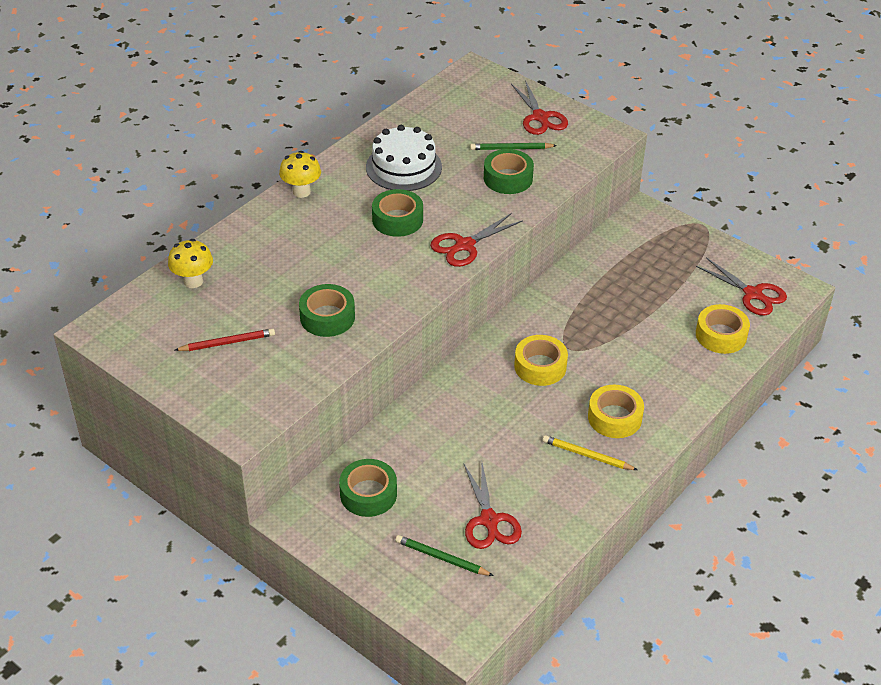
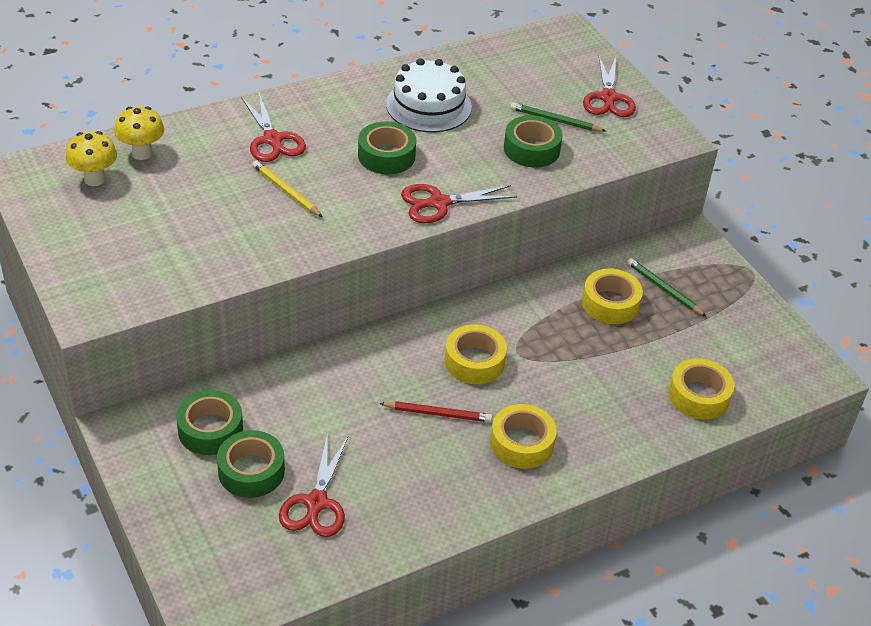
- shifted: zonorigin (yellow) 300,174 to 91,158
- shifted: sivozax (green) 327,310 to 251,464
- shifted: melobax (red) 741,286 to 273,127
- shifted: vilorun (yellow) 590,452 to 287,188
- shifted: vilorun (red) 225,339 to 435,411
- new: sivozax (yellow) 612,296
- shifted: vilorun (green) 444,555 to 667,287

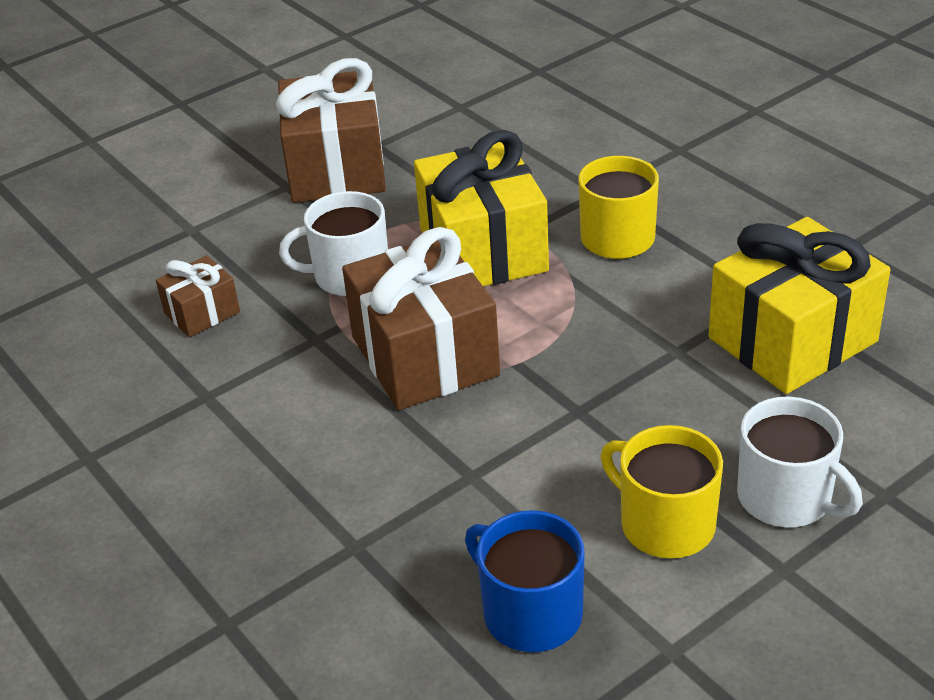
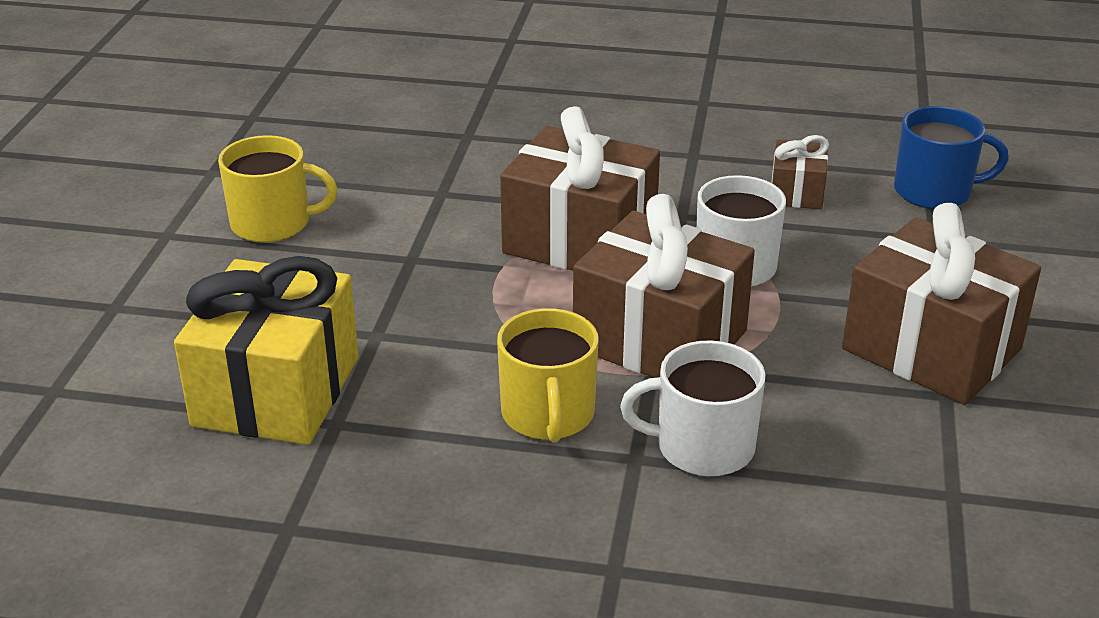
- repainted: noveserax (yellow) 481,208 to noveserax (brown) 664,286
- shifted: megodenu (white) 800,462 to 693,408
- shifted: megodenu (blue) 525,581 to 951,157

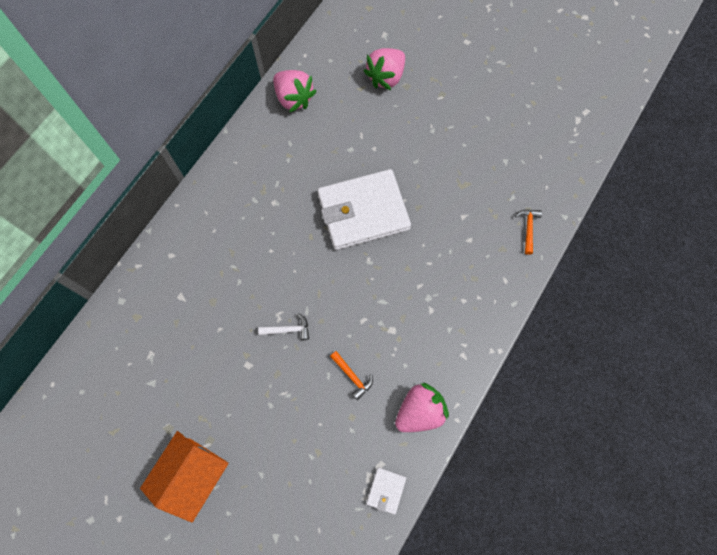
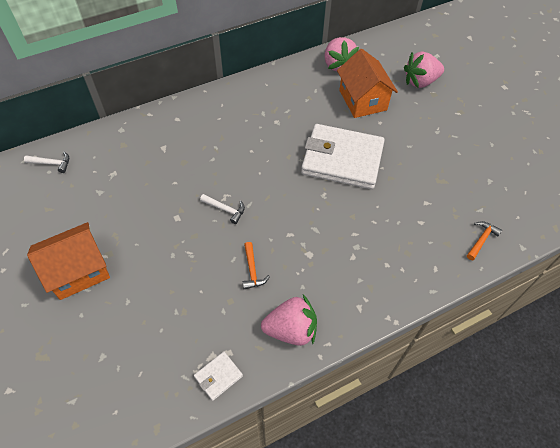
- new: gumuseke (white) 46,162
- new: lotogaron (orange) 367,83

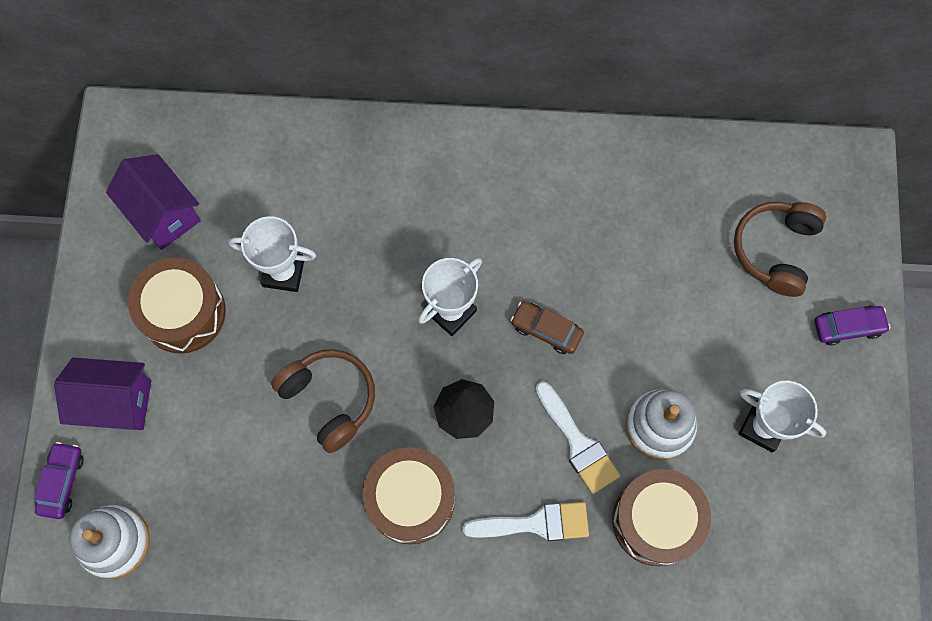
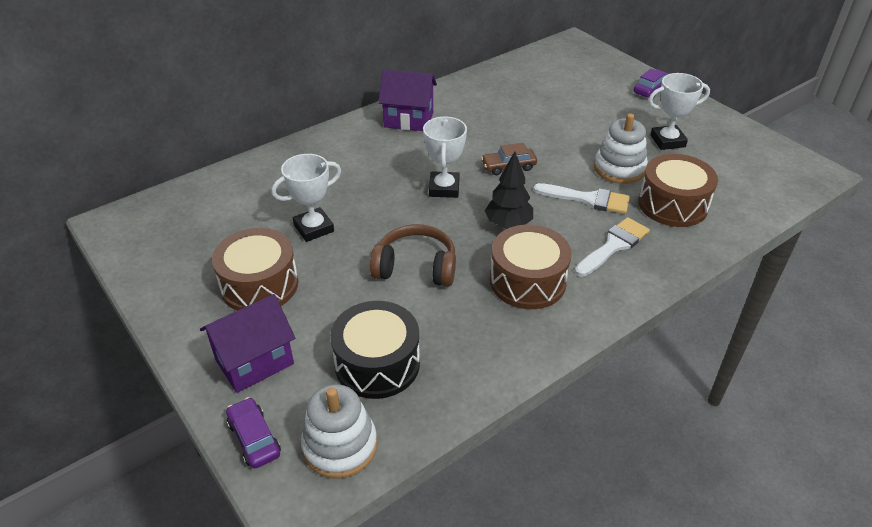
- new: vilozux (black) 375,350
- shifted: lotogaron (purple) 153,202 to 407,100
- gone: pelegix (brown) 780,249

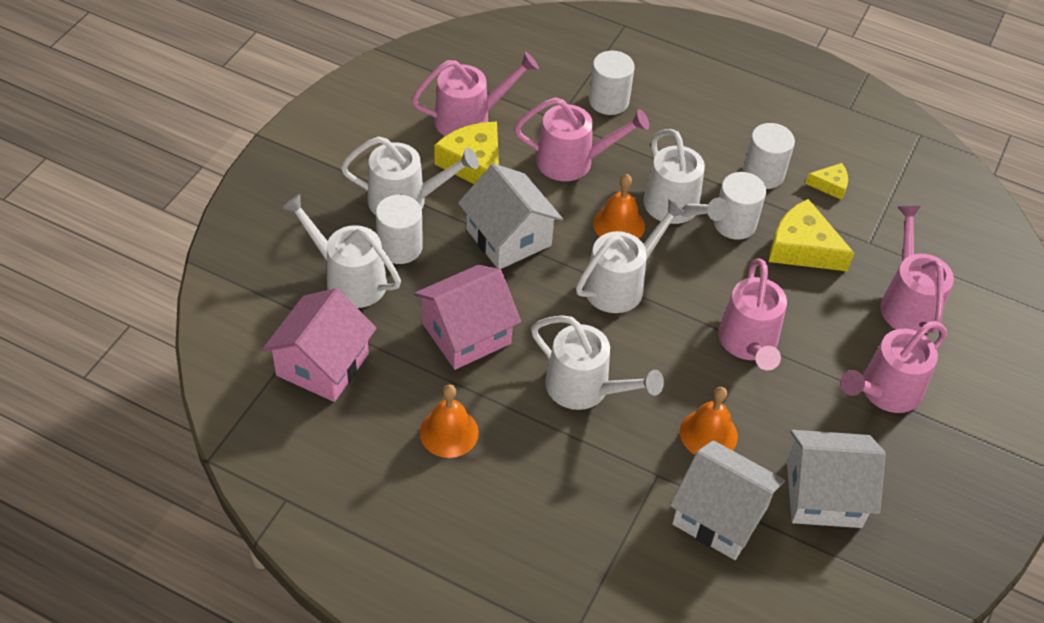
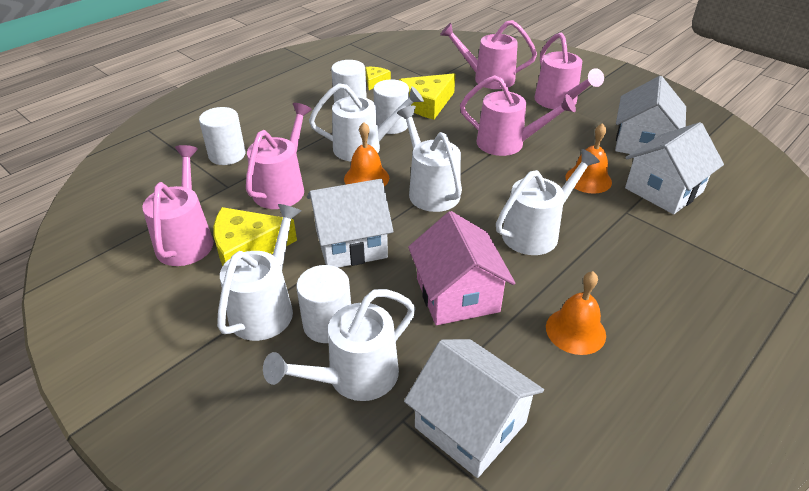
- repainted: lotogaron (pink) 319,345 to lotogaron (white) 474,408

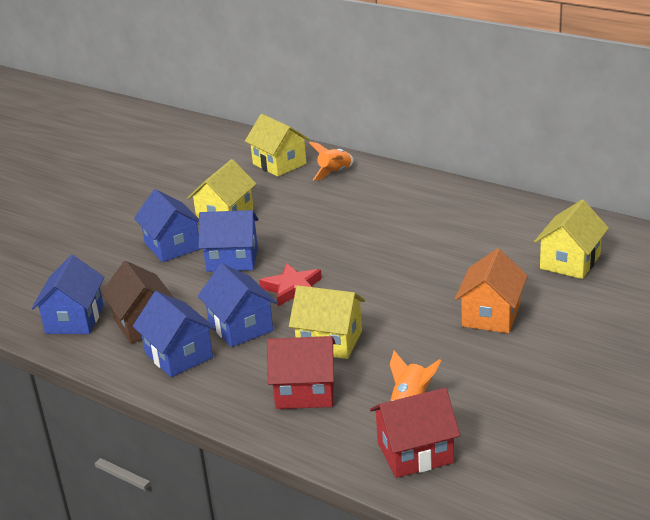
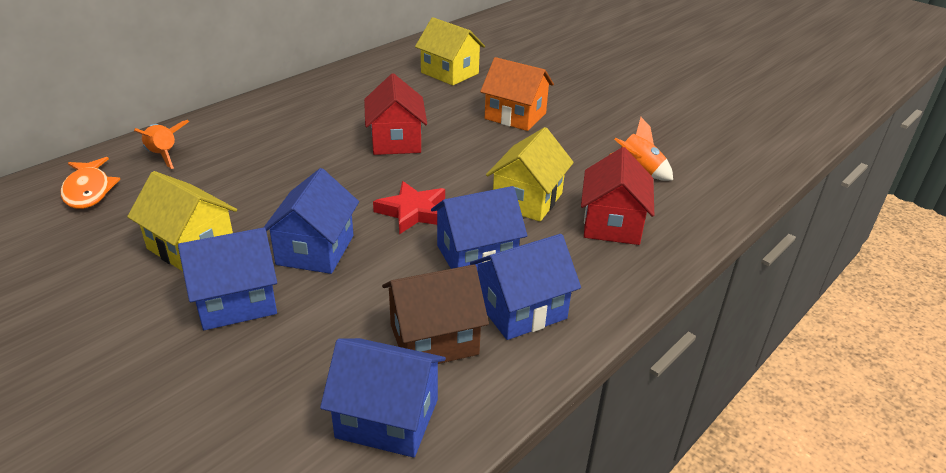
- swapped: lotogaron (yellow) 277,145 to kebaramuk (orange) 90,183
- shifted: lotogaron (red) 415,433 to 395,114

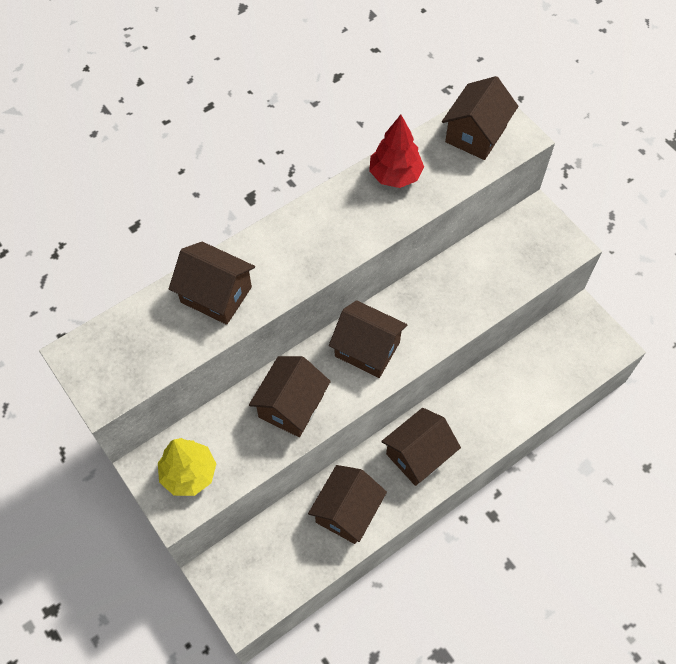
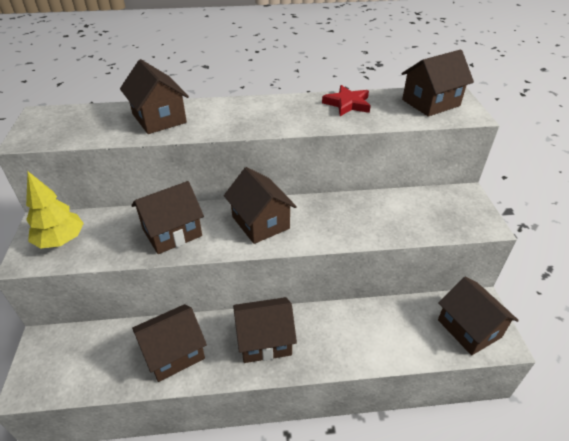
- swapped: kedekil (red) 396,151 to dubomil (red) 346,100
- new: lotogaron (brown) 478,315

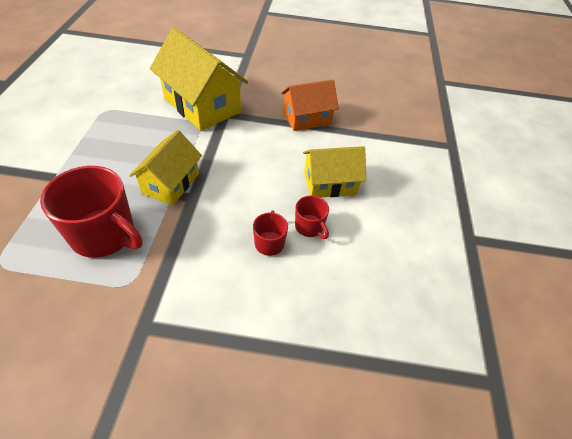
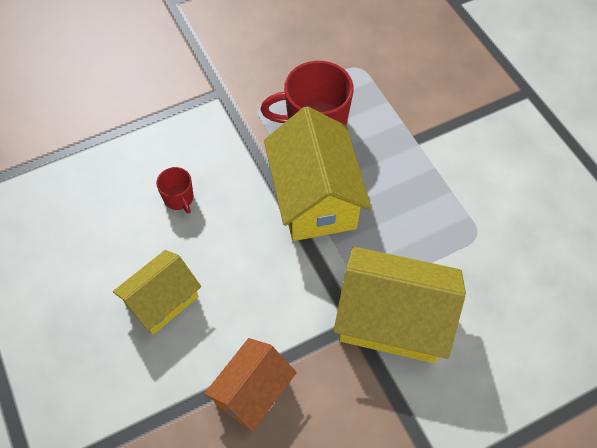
- scaled: lotogaron (yellow) 165,167 = 318,173 x1.61
- gone: megodenu (red) 312,217

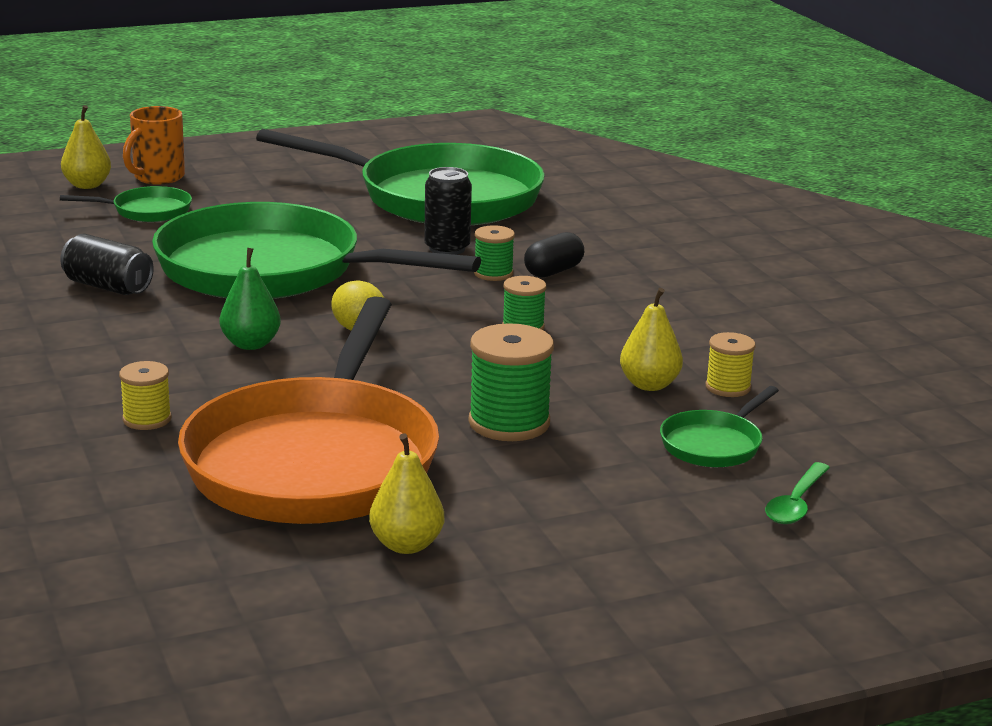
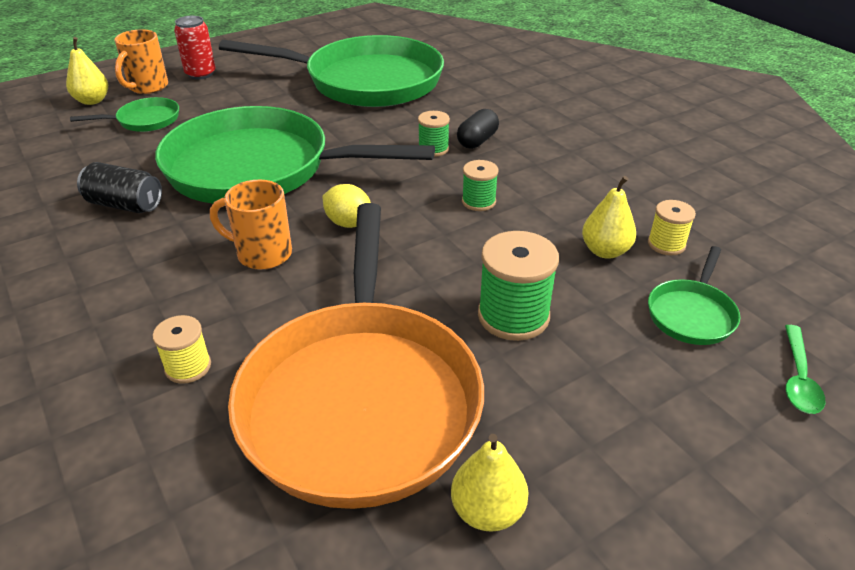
- new: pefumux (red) 195,48
- swapped: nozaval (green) 250,299 to megodenu (orange) 251,225
- gone: pefumux (black) 448,211

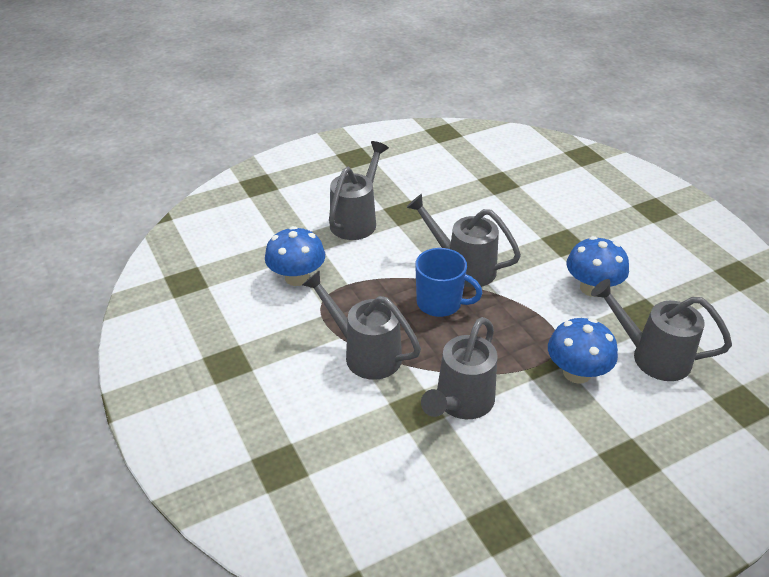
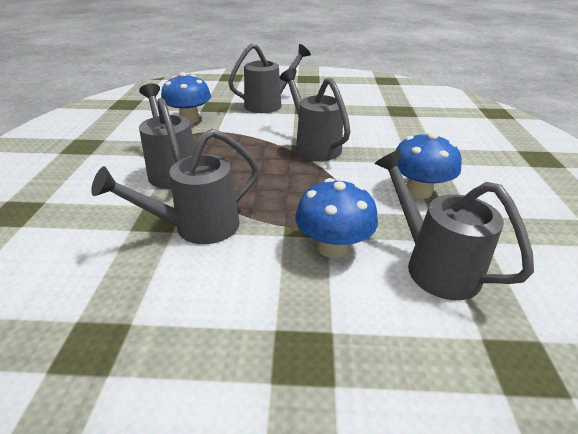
- gone: megodenu (blue) 448,282

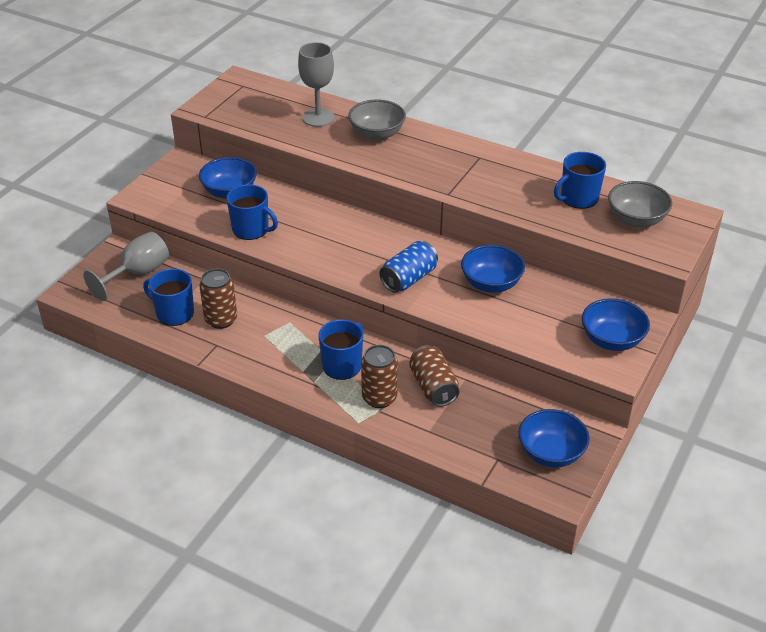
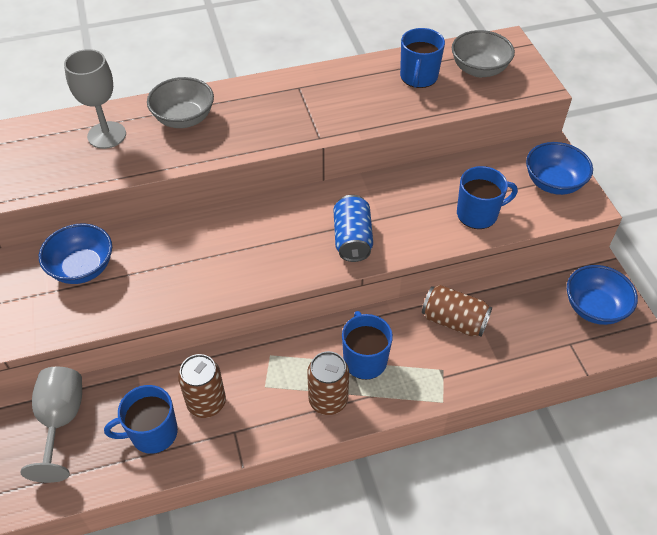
- shifted: pefumux (brown) 379,376 to 328,383
- shifted: megodenu (blue) 252,212 to 487,197
- gone: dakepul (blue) 493,269

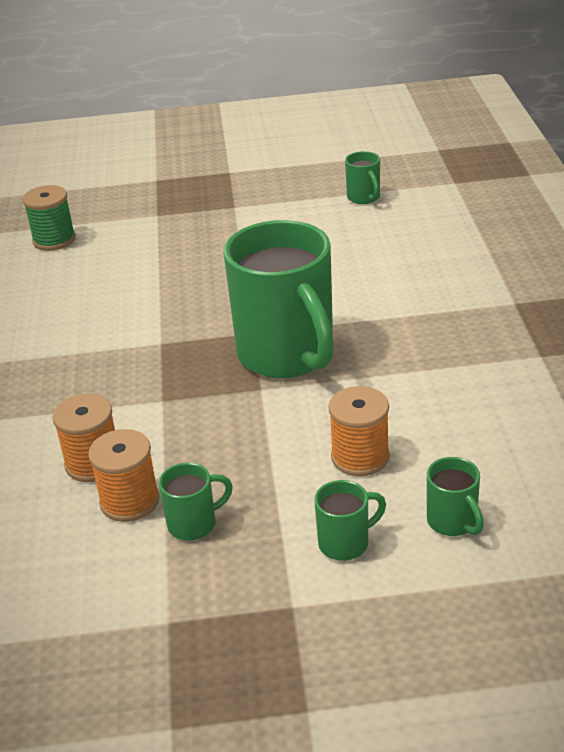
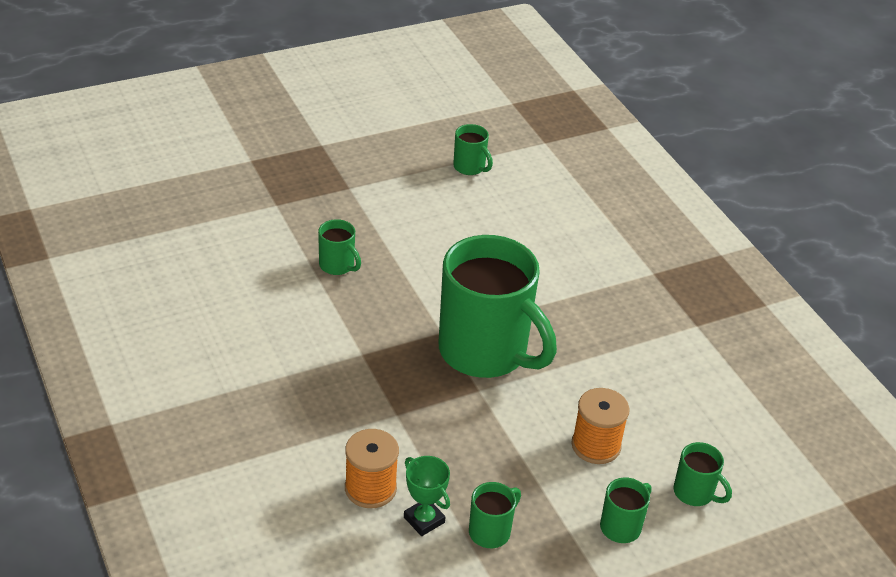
- new: megodenu (green) 339,247
- swapped: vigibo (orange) 124,475 to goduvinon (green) 427,496
- gone: vigibo (green) 49,218

